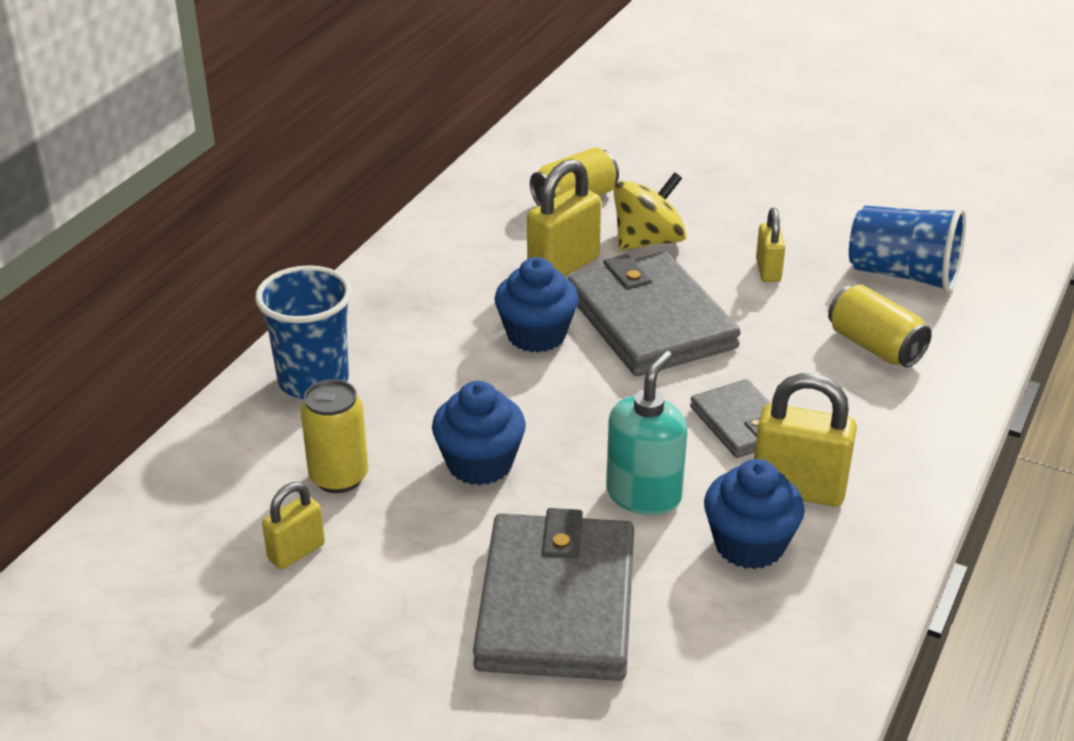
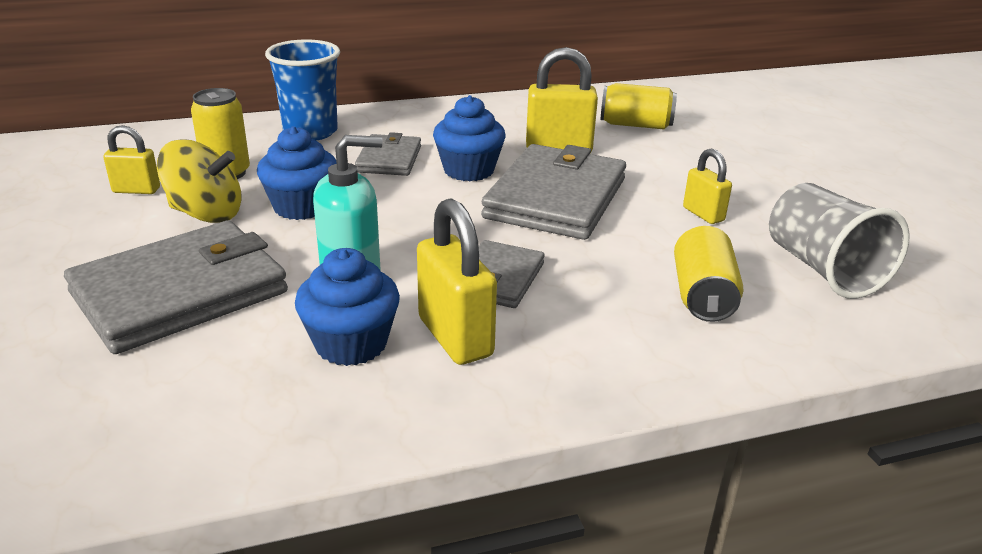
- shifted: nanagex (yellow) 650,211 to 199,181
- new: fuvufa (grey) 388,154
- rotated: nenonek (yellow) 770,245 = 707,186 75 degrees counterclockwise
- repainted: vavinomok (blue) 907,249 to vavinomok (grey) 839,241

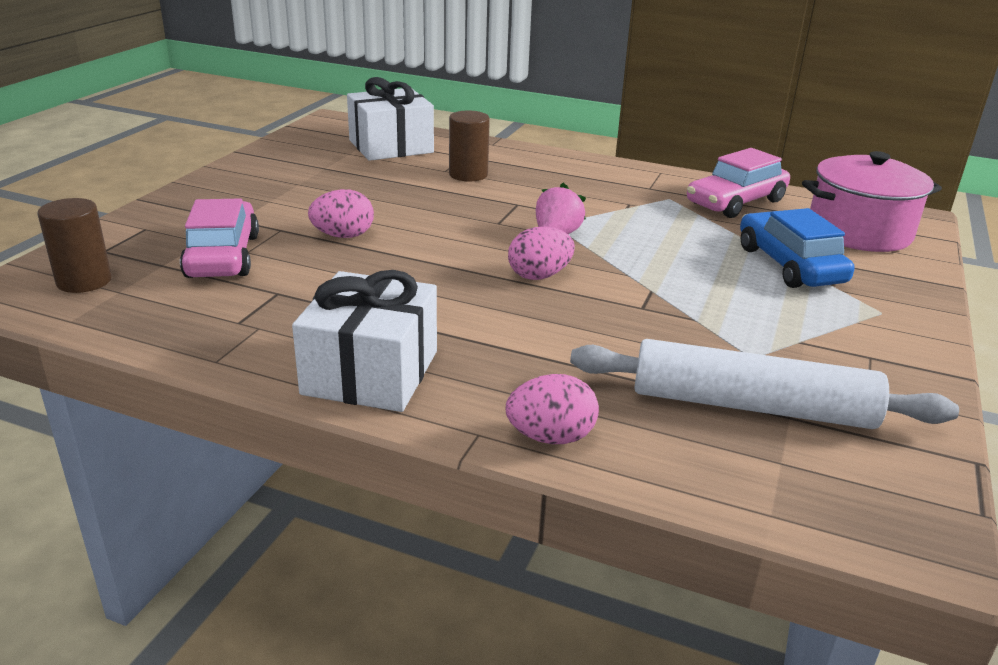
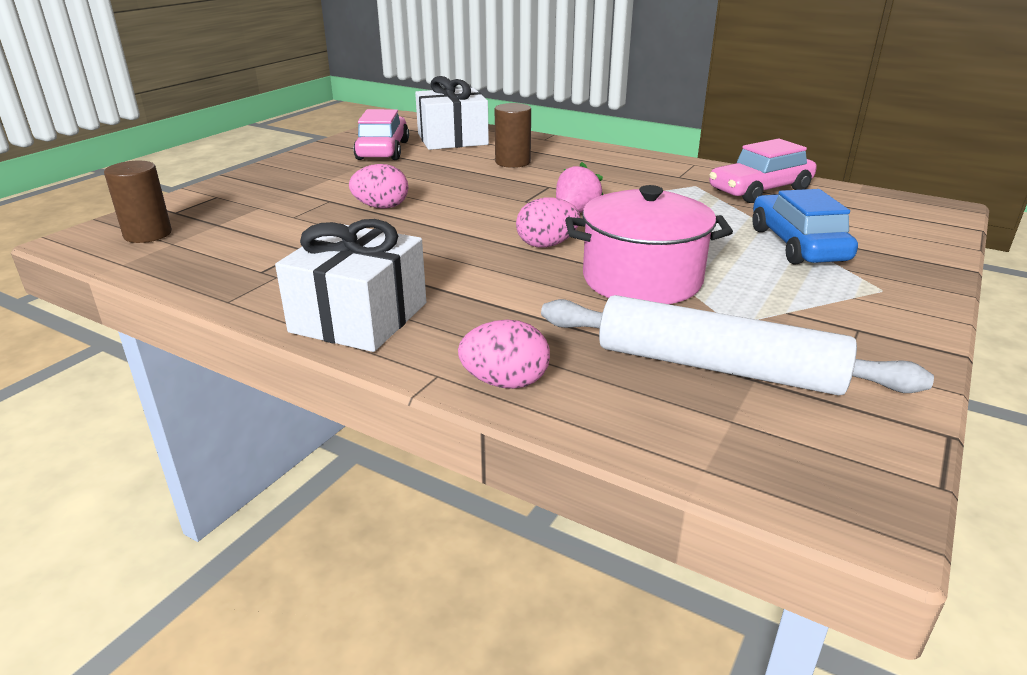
- shifted: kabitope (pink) 219,238 to 381,134
- shifted: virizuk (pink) 872,201 to 649,244

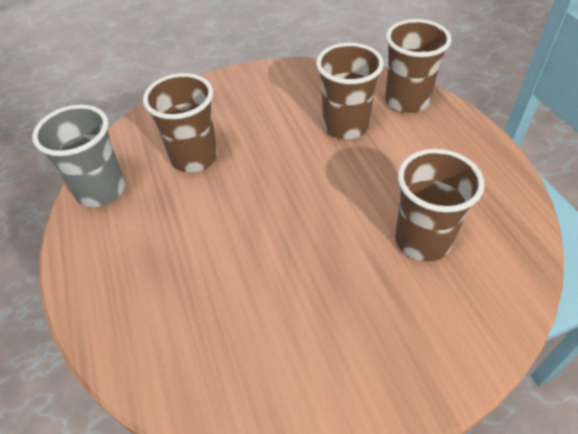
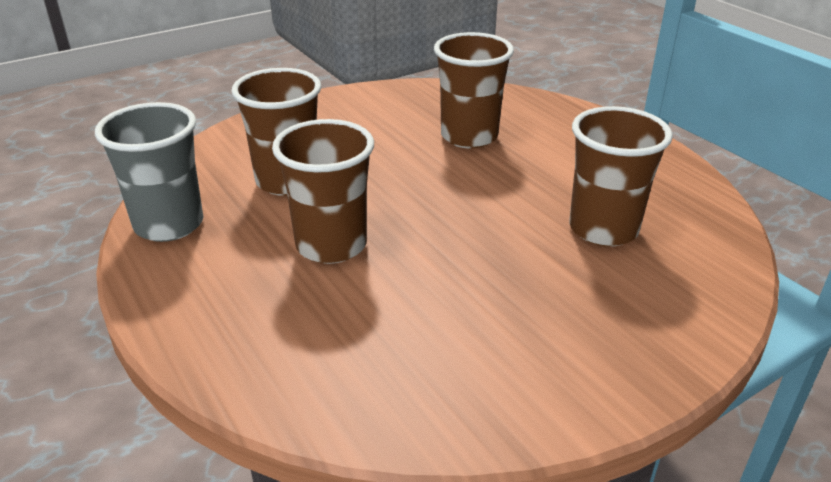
- shifted: vavinomok (brown) 418,66 to 323,191

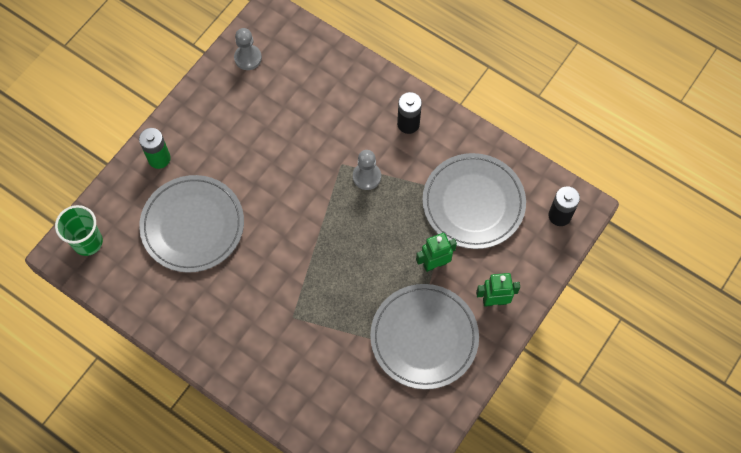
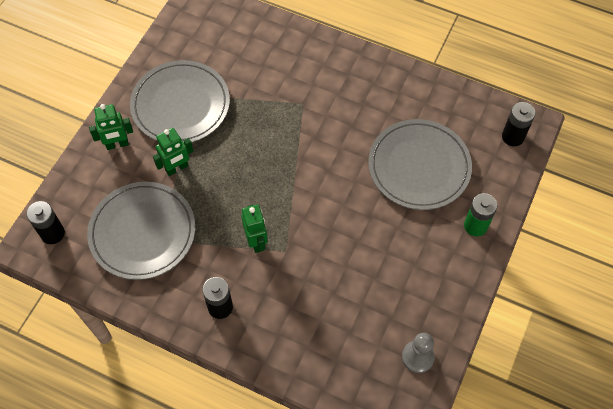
- swapped: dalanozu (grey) 367,170 to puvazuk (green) 254,228
- swapped: vavinomok (green) 79,230 to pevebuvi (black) 518,124

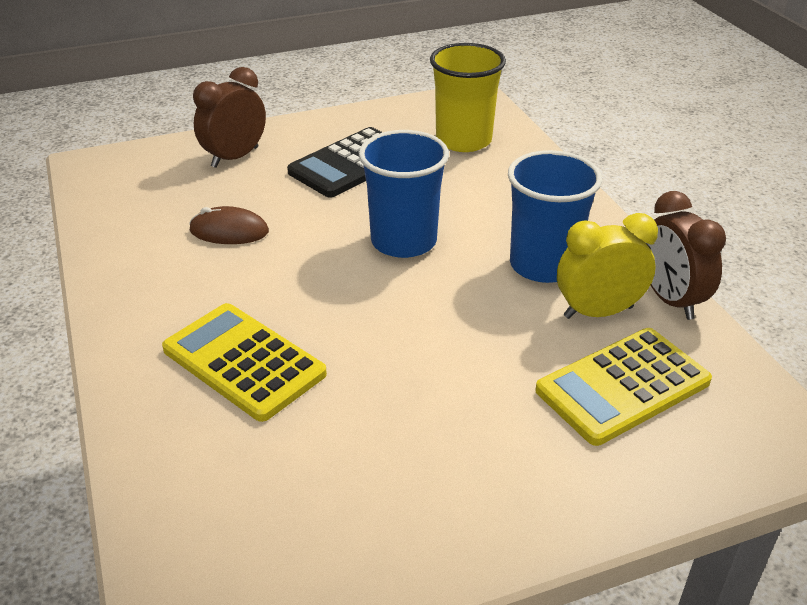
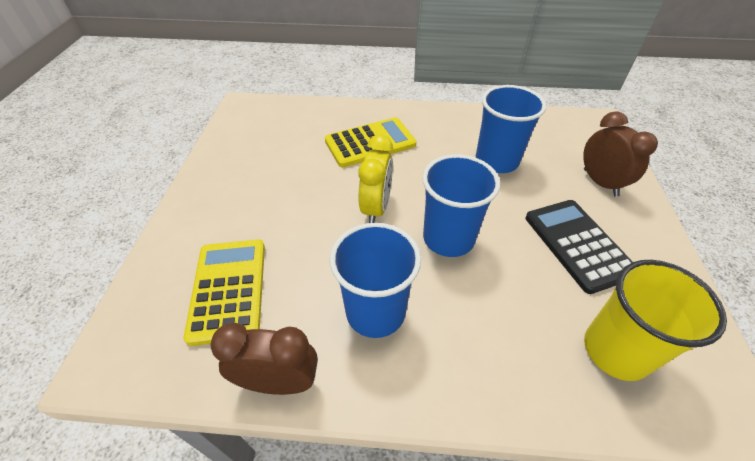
- shifted: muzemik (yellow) 607,266 to 375,178
- swapped: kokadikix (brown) 229,225 to vavinomok (blue) 511,129

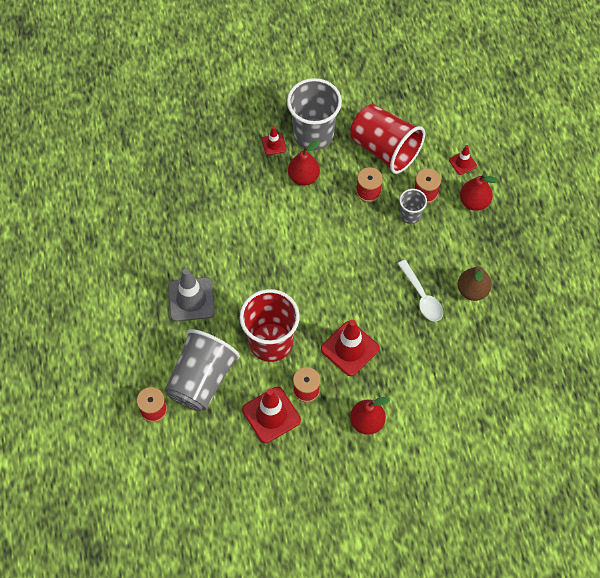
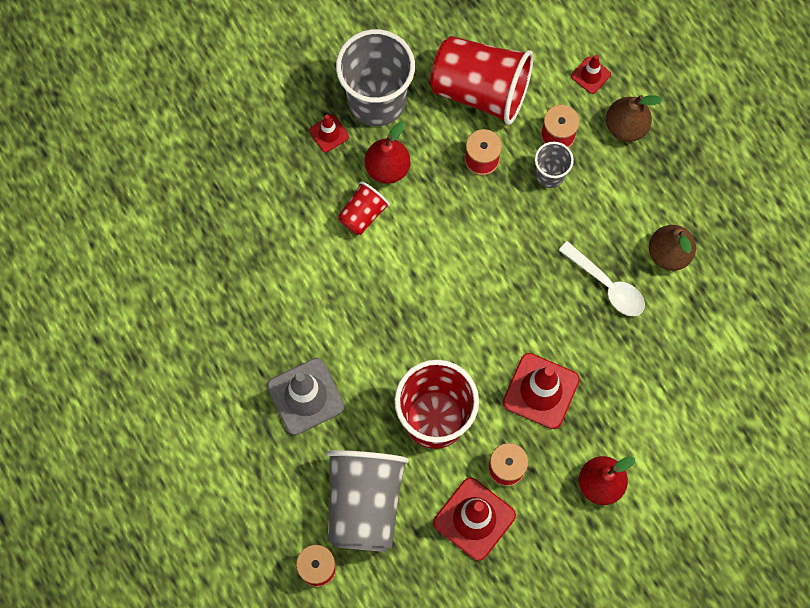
- new: vavinomok (red) 364,208
- repainted: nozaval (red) 479,192 to nozaval (brown) 634,118

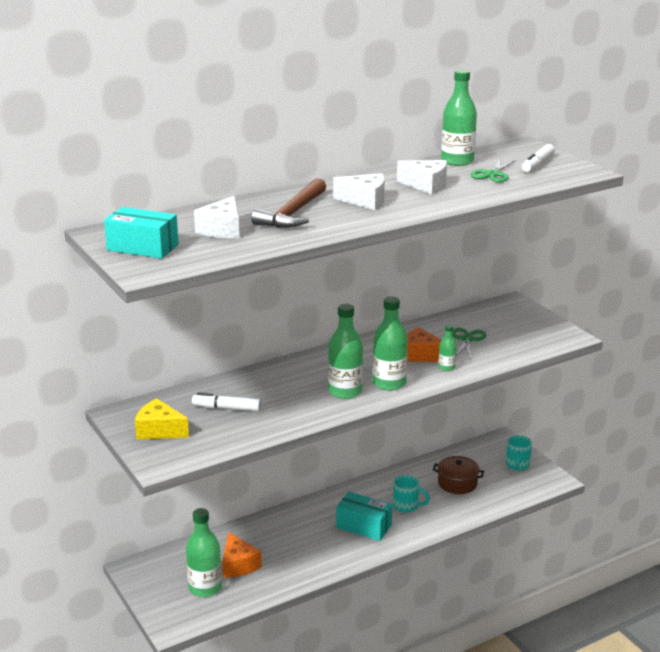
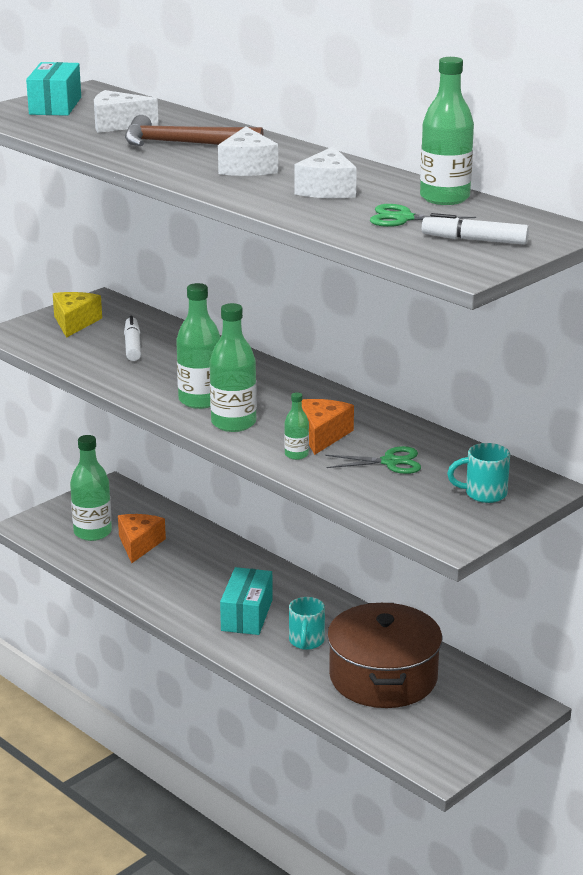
- rotated: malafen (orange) 242,554 = 142,538 135 degrees clockwise
- scaled: virizuk (brown) 458,475 = 384,655 x1.82
- shifted: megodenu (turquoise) 519,453 to 478,473

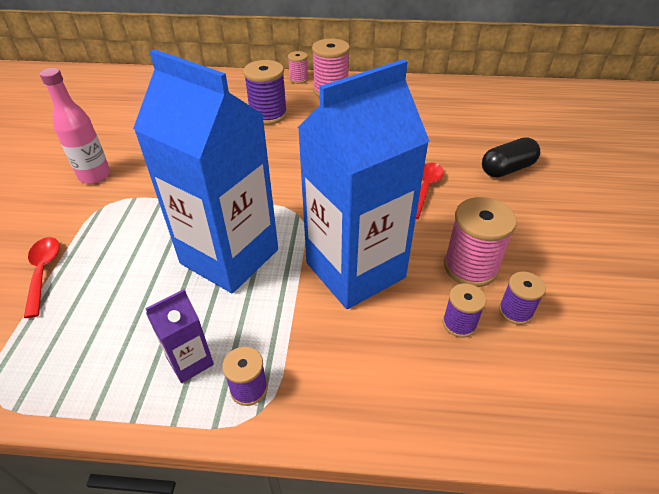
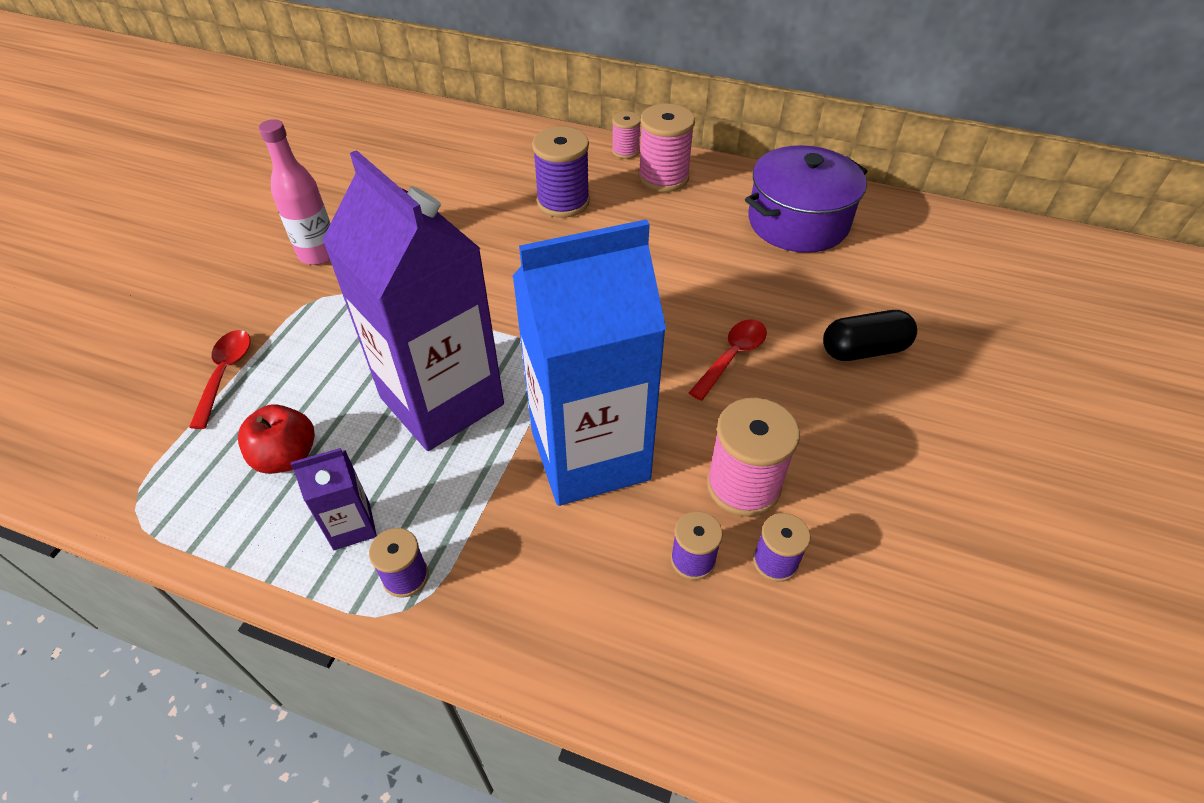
- new: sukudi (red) 276,439
- repainted: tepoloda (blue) 205,171 to tepoloda (purple) 413,300
- new: virizuk (purple) 806,199

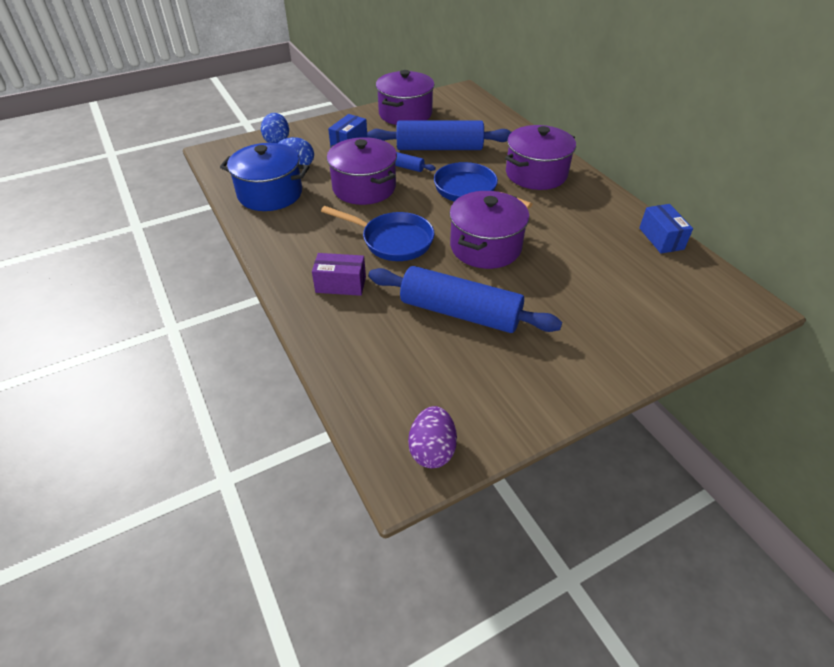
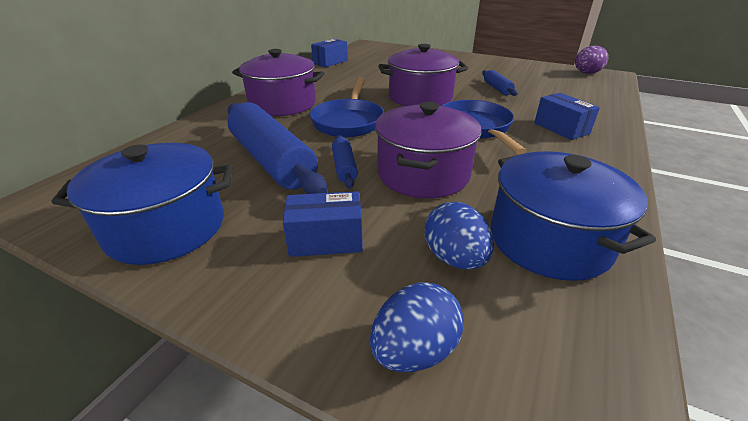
- repainted: virizuk (purple) 405,97 to virizuk (blue) 142,204
- scaled: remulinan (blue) 465,299 = 500,83 x0.46
- repainted: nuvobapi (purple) 339,274 to nuvobapi (blue) 567,116

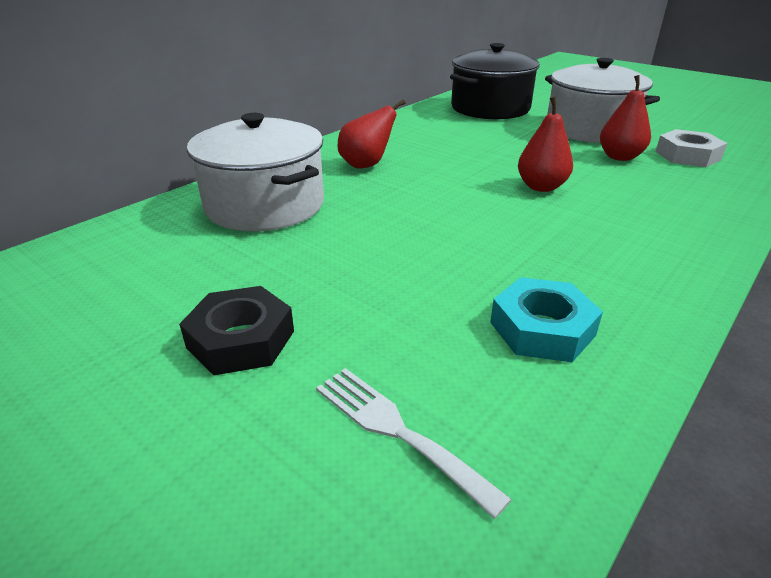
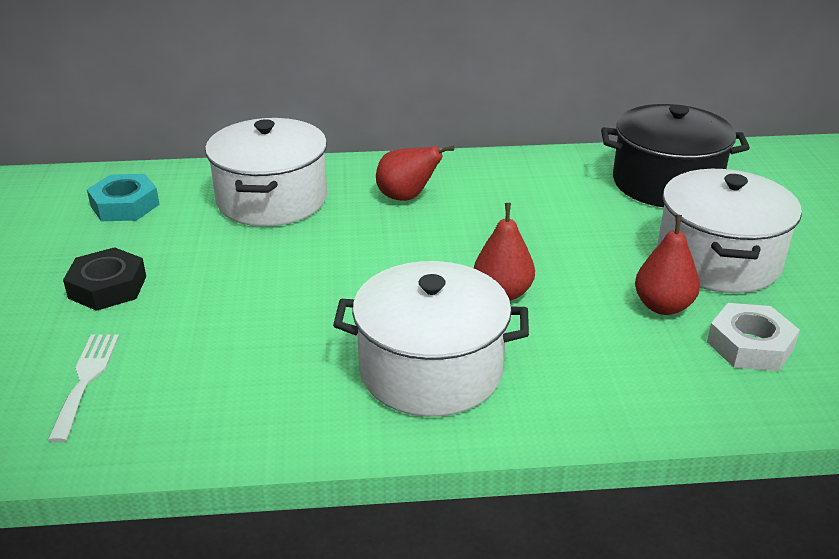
- shifted: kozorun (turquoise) 546,319 to 123,197
- new: virizuk (white) 431,339

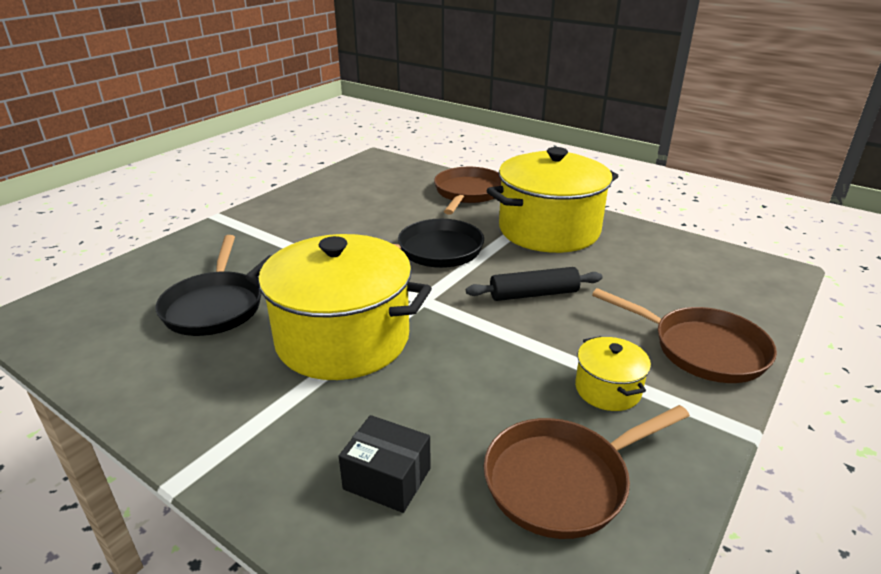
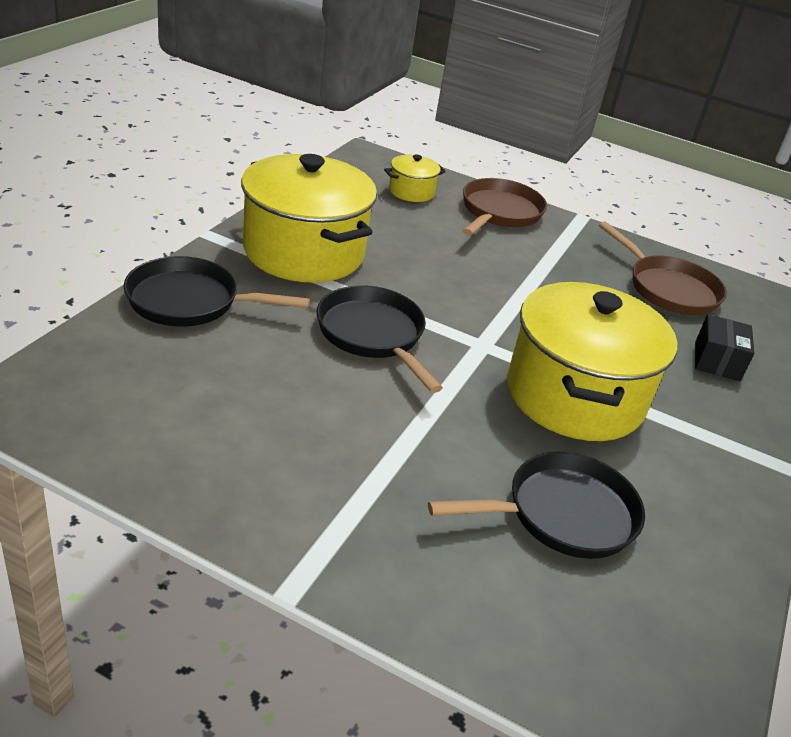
- repainted: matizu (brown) 467,191 to matizu (black) 217,291
- shifted: virizuk (yellow) 613,373 to 415,178
- gone: remulinan (black) 534,284

